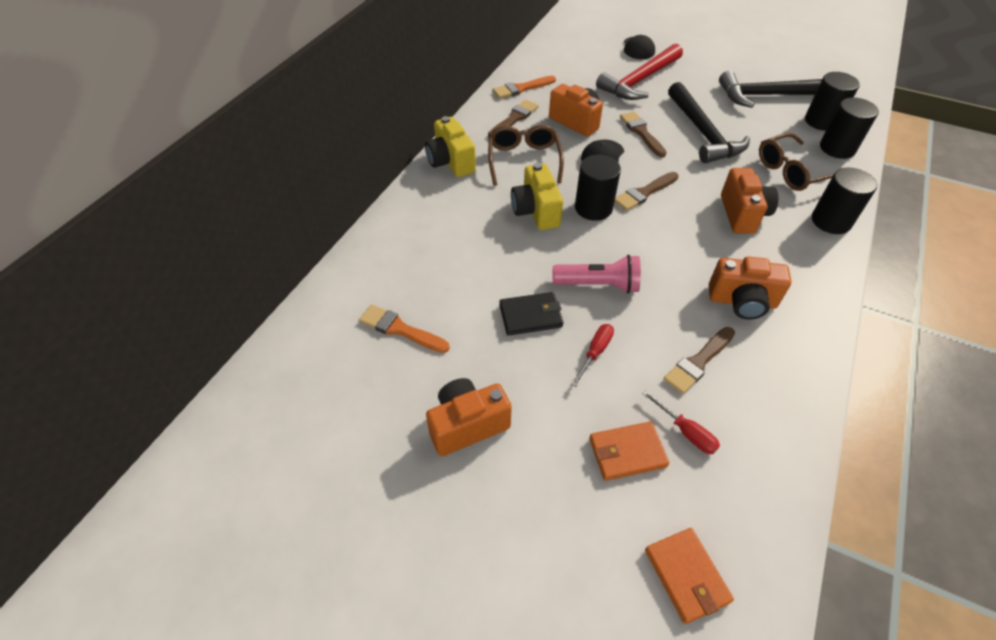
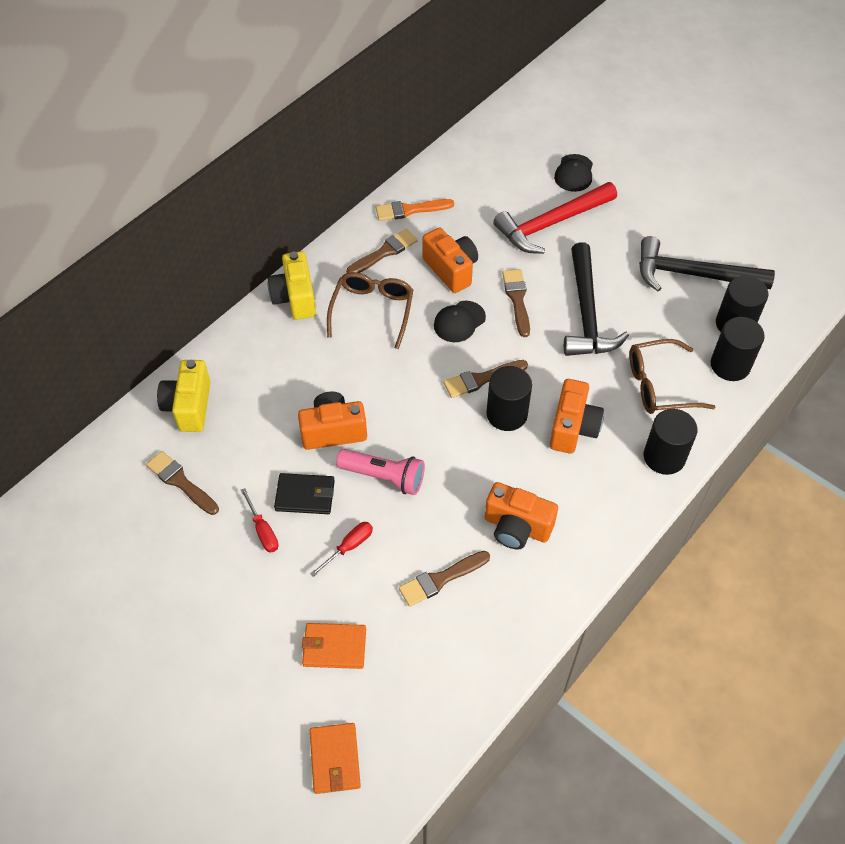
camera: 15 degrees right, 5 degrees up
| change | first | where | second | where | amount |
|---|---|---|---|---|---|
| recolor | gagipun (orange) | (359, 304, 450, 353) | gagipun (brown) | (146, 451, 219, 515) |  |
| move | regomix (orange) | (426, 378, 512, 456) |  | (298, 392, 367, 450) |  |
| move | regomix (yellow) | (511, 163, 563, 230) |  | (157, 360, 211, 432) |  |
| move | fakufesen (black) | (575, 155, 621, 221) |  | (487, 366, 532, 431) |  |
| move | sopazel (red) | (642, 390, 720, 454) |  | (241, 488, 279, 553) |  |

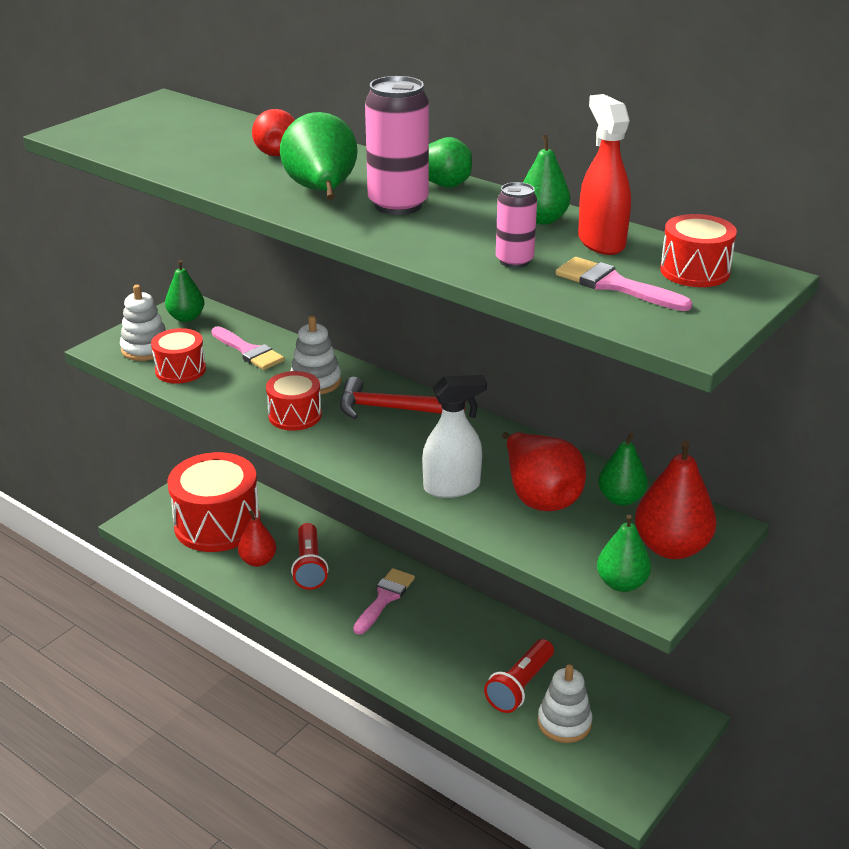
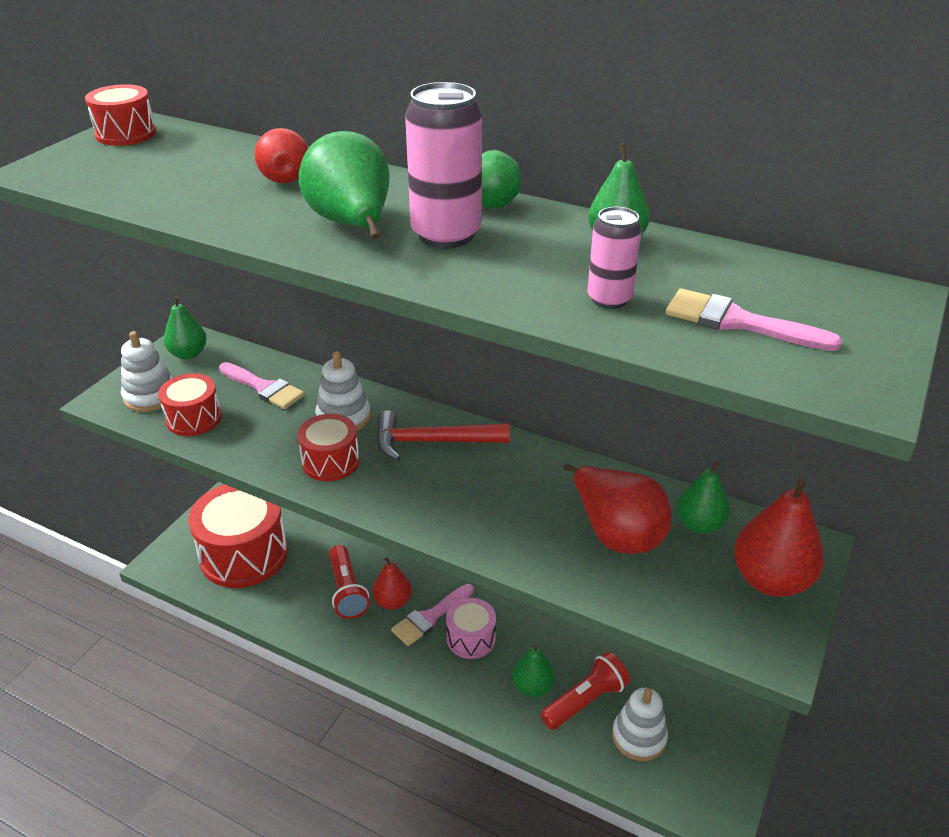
camera: 10 degrees left, 5 degrees up
| change | first | where | second | where | amount |
|---|---|---|---|---|---|
| move | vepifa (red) | (238, 510, 276, 567) |  | (372, 557, 412, 610) |  |
| rotate | gagipun (pink) | (353, 568, 415, 635) |  | (391, 584, 474, 646) | 150 degrees counterclockwise |
| delete | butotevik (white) | (422, 375, 487, 498) |  |  |  |
| rotate | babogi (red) | (484, 639, 554, 713) |  | (540, 652, 630, 730) | 150 degrees counterclockwise |
| delete | butotevik (red) | (578, 94, 631, 255) |  |  |  |
| move | vepifa (green) | (597, 515, 651, 592) |  | (512, 644, 555, 697) |  |
| move | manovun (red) | (660, 214, 737, 287) |  | (85, 84, 156, 146) |  |
| insert |  |  | manovun (pink) | (446, 598, 496, 659) |  |

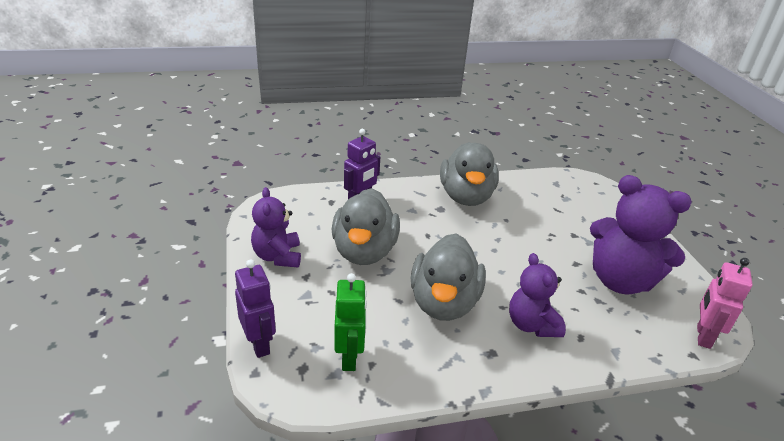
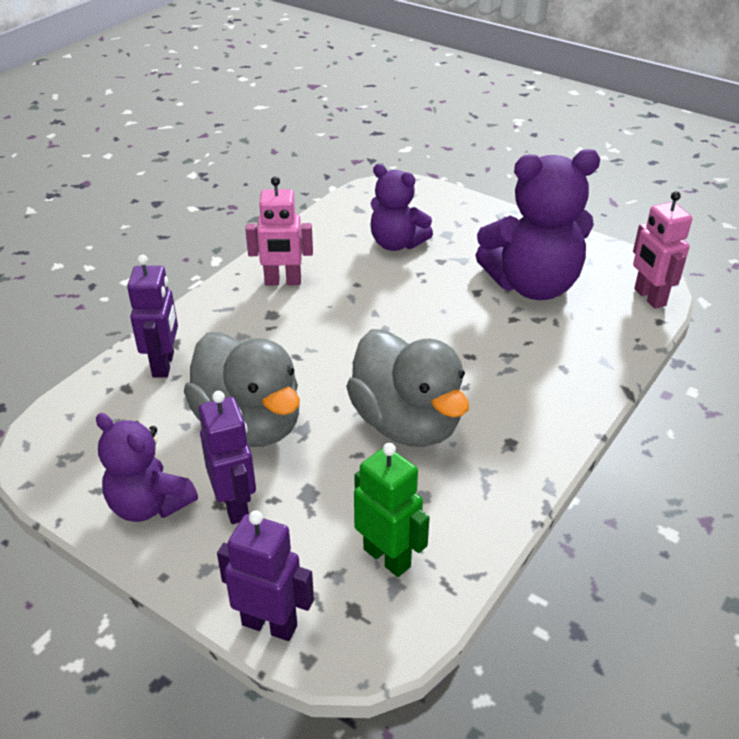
camera: 40 degrees left, 5 degrees up
| change | first | where | second | where | amount |
|---|---|---|---|---|---|
| replace | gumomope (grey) | (440, 142, 499, 206) | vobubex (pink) | (245, 176, 313, 285) |  |
| move | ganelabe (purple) | (509, 253, 566, 337) |  | (370, 164, 433, 251) |  |
| insert |  |  | vobubex (purple) | (199, 391, 256, 524) |  |

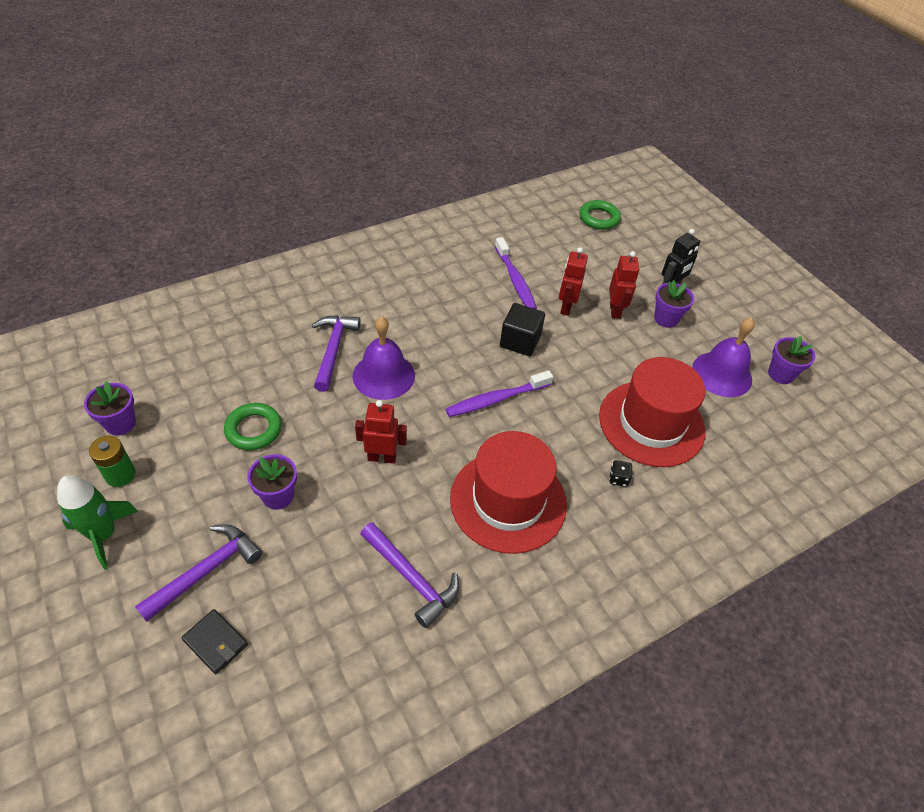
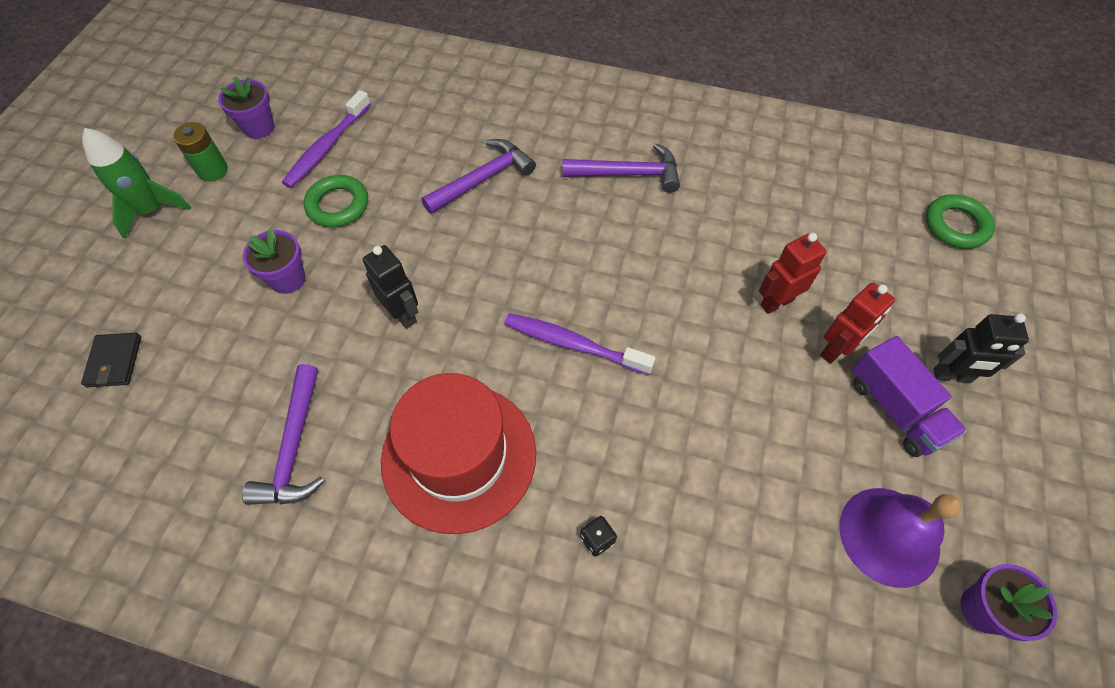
camera: 50 degrees right, 10 degrees up
| change | first | where | second | where | amount |
|---|---|---|---|---|---|
| move | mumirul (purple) | (135, 524, 262, 622) |  | (562, 143, 680, 193) |  |
| delete | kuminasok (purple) | (353, 317, 415, 400) |  |  |  |
| recolor | vobubex (red) | (355, 400, 407, 464) | vobubex (black) | (362, 245, 418, 329) |  |
| move | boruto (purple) | (495, 237, 537, 309) |  | (282, 90, 371, 188) |  |
| delete | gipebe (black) | (500, 303, 545, 356) |  |  |  |
| delete | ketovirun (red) | (599, 357, 706, 467) |  |  |  |
| replace | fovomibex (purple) | (654, 280, 694, 328) | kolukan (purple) | (852, 336, 967, 457) |  |

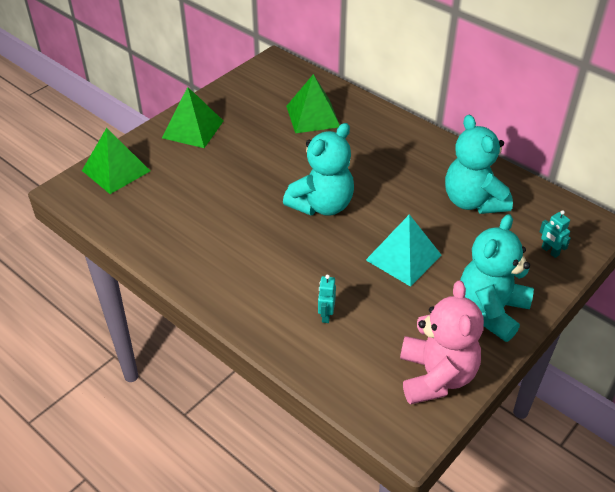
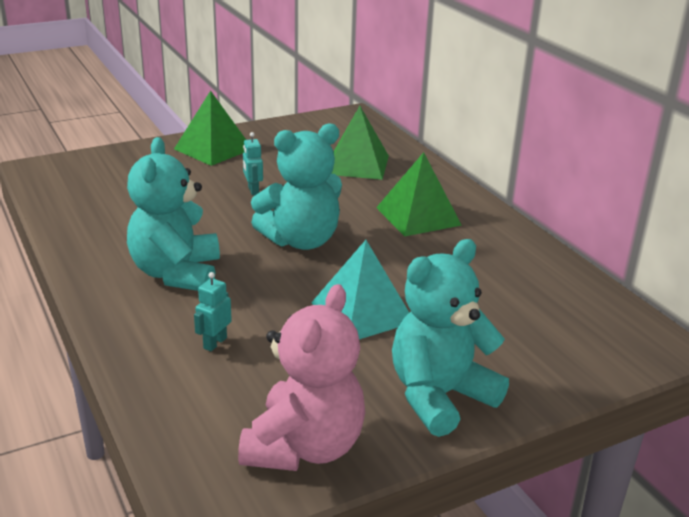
camera: 20 degrees right, 15 degrees down
| change | first | where | second | where | amount |
|---|---|---|---|---|---|
| move | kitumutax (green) | (82, 128, 150, 194) |  | (376, 152, 462, 237) |  |
| move | ganelabe (turquoise) | (445, 115, 513, 214) |  | (127, 137, 220, 291) |  |
| move | vobubex (turquoise) | (539, 210, 571, 258) |  | (243, 132, 263, 196) |  |

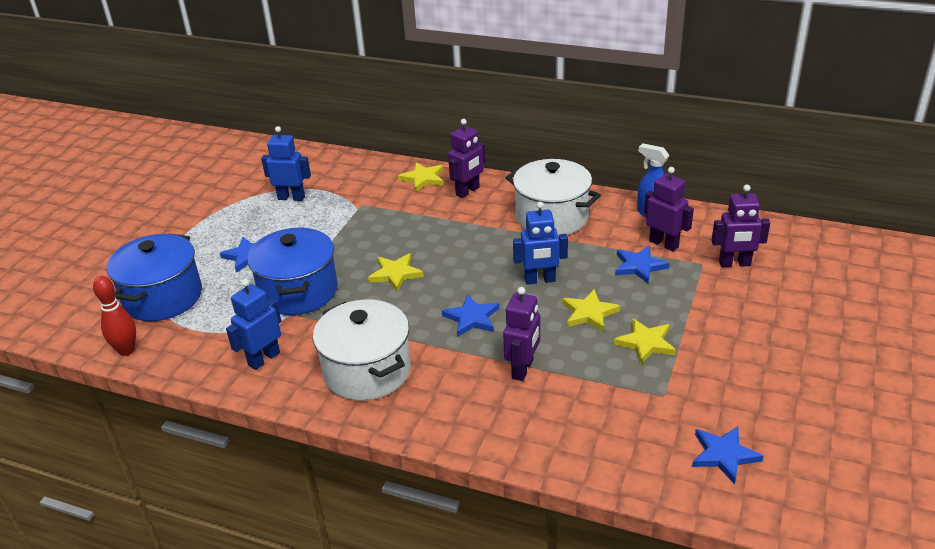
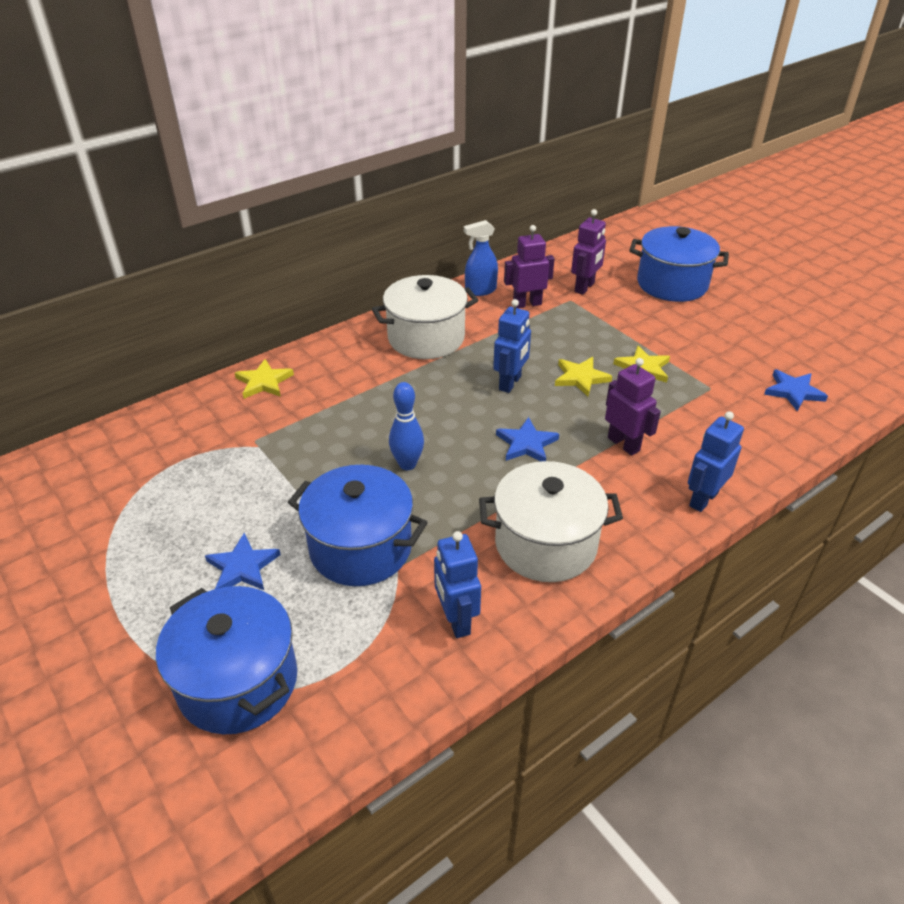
camera: 60 degrees left, 5 degrees up
| change | first | where | second | where | amount |
|---|---|---|---|---|---|
| delete | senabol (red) | (93, 276, 136, 356) |  |  |  |
| move | vobubex (blue) | (261, 126, 311, 201) |  | (688, 411, 744, 512) |  |
| replace | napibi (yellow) | (368, 254, 424, 292) | senabol (blue) | (389, 382, 424, 470) |  |
| delete | vobubex (purple) | (448, 119, 485, 198) |  |  |  |
| delete | napibi (blue) | (615, 246, 670, 284) |  |  |  |
| insert |  |  | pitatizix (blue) | (629, 226, 729, 302) |  |

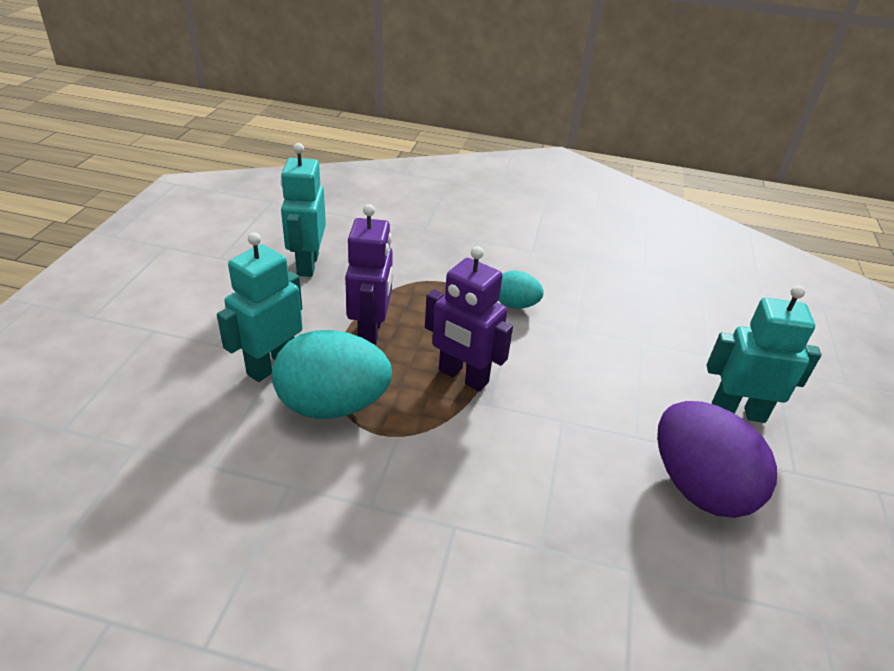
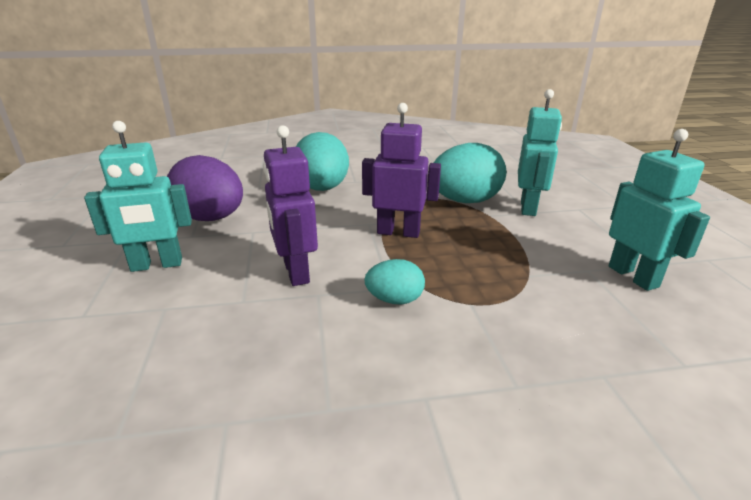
camera: 160 degrees right, 10 degrees down
| change | first | where | second | where | amount |
|---|---|---|---|---|---|
| move | vobubex (purple) | (345, 204, 393, 345) |  | (263, 125, 318, 286) |  |
| insert |  |  | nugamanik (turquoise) | (296, 132, 349, 191) |  |

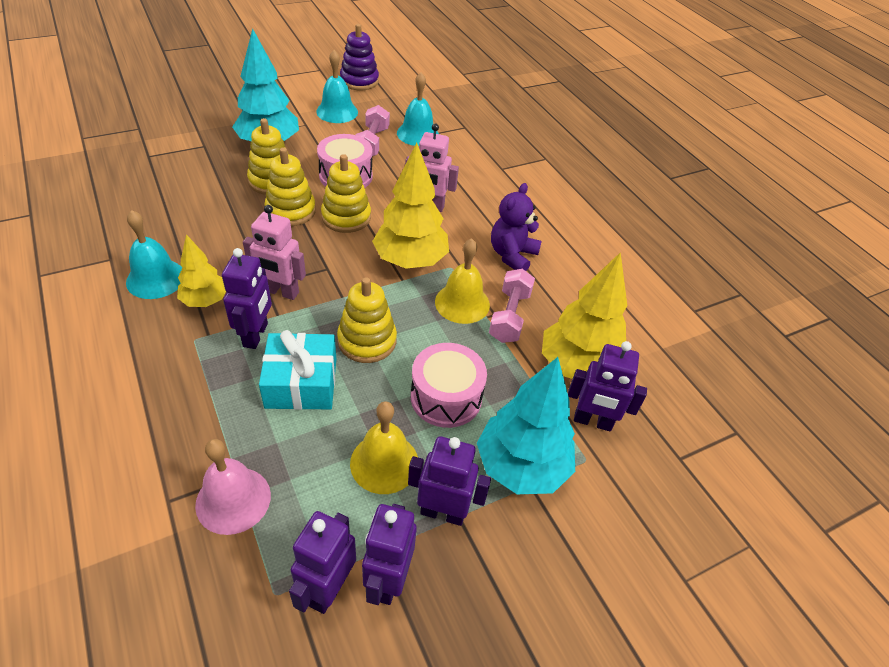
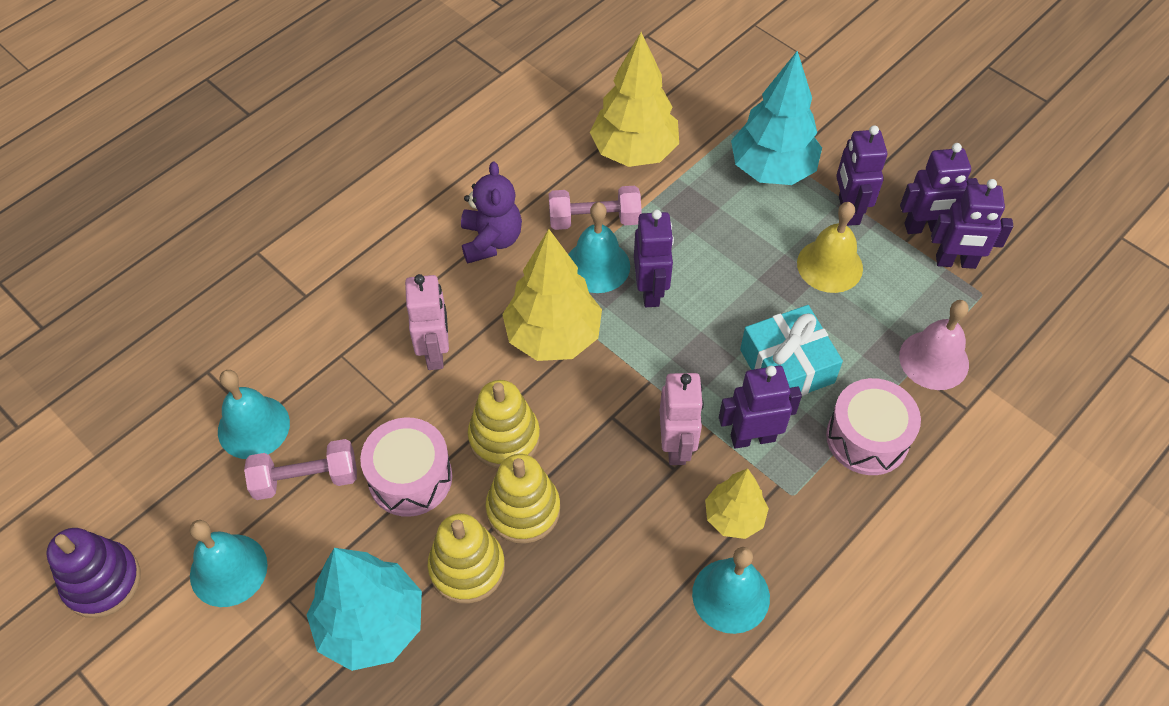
camera: 105 degrees left, 10 degrees up
| change | first | where | second | where | amount |
|---|---|---|---|---|---|
| delete | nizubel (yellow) | (337, 277, 397, 363) |  |  |  |
| move | manovun (pink) | (411, 343, 487, 428) |  | (826, 378, 921, 475) |  |
| recolor | kuminasok (yellow) | (435, 238, 490, 324) | kuminasok (turquoise) | (568, 202, 630, 293) |  |
| rotate | ganelabe (purple) | (491, 183, 542, 271) |  | (461, 161, 522, 263) | 105 degrees counterclockwise |
| move | vobubex (purple) | (568, 341, 647, 431) |  | (634, 209, 674, 307) |  |

